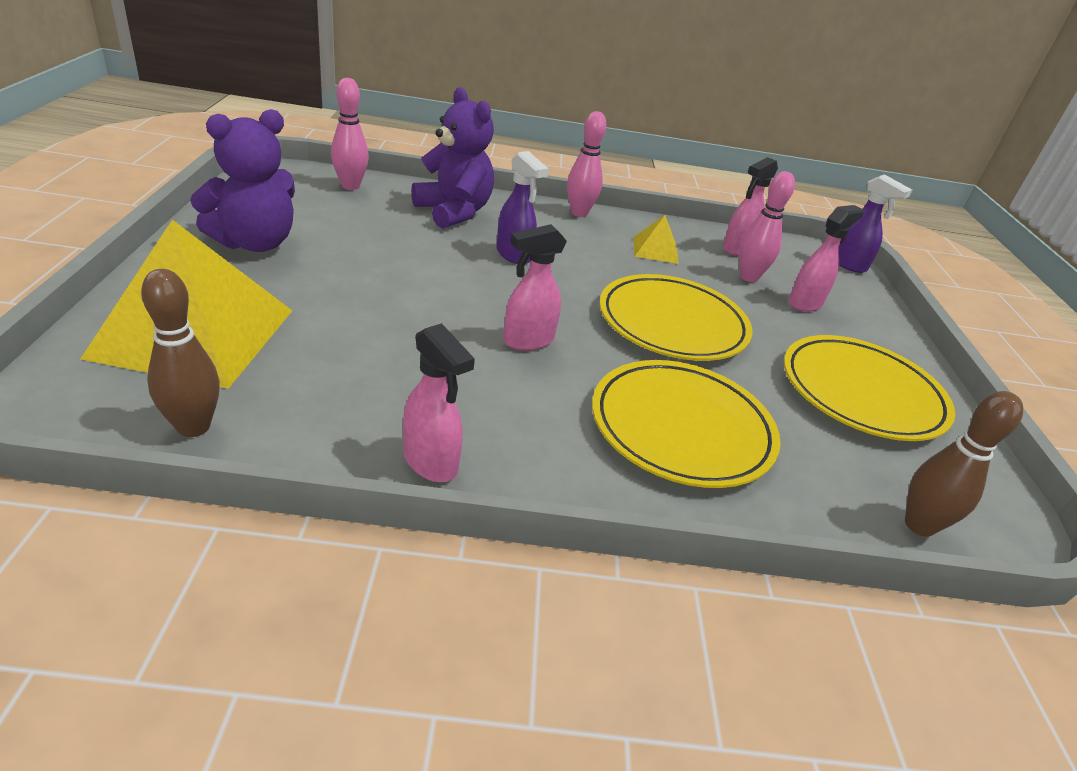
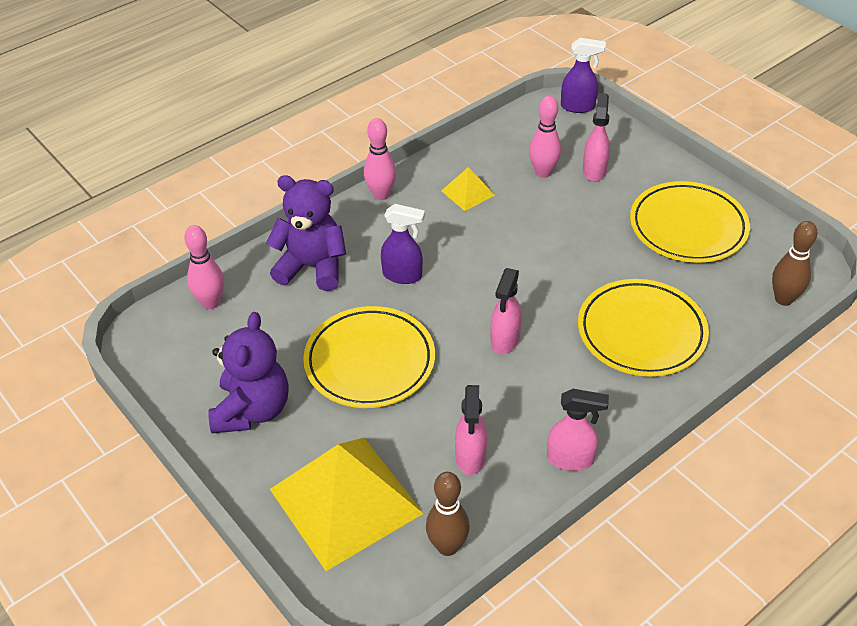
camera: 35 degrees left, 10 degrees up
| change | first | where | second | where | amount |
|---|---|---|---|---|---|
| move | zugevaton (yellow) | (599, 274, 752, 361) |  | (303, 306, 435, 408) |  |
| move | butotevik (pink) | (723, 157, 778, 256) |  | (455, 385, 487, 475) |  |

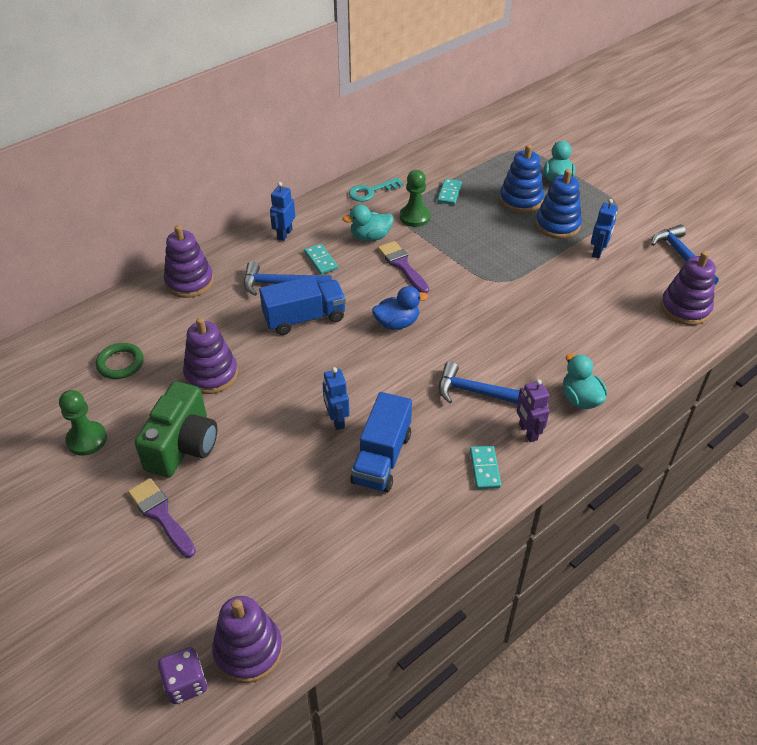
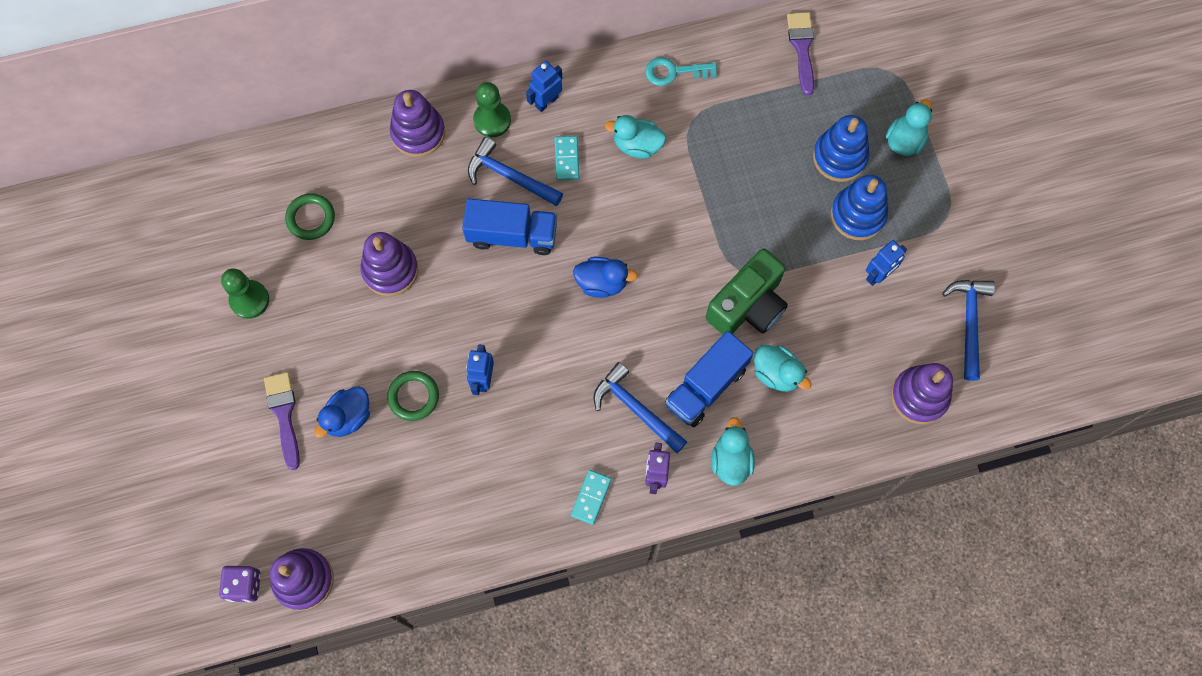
camera: 25 degrees right, 25 degrees up
| change | first | where | second | where | amount |
|---|---|---|---|---|---|
| move | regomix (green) | (135, 381, 217, 477) |  | (706, 248, 788, 335) |  |
| move | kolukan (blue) | (350, 392, 412, 493) |  | (665, 331, 754, 427) |  |
| move | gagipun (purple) | (378, 241, 429, 293) |  | (787, 12, 814, 95) |  |
| move | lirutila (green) | (400, 170, 430, 227) |  | (473, 82, 511, 138) |  |
| delete | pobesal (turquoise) | (437, 179, 462, 205) |  |  |  |
| insert |  |  | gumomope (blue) | (314, 386, 370, 438) |  |
| insert |  |  | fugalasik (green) | (387, 371, 439, 421) |  |
| insert |  |  | gumomope (turquoise) | (754, 345, 811, 392) |  |

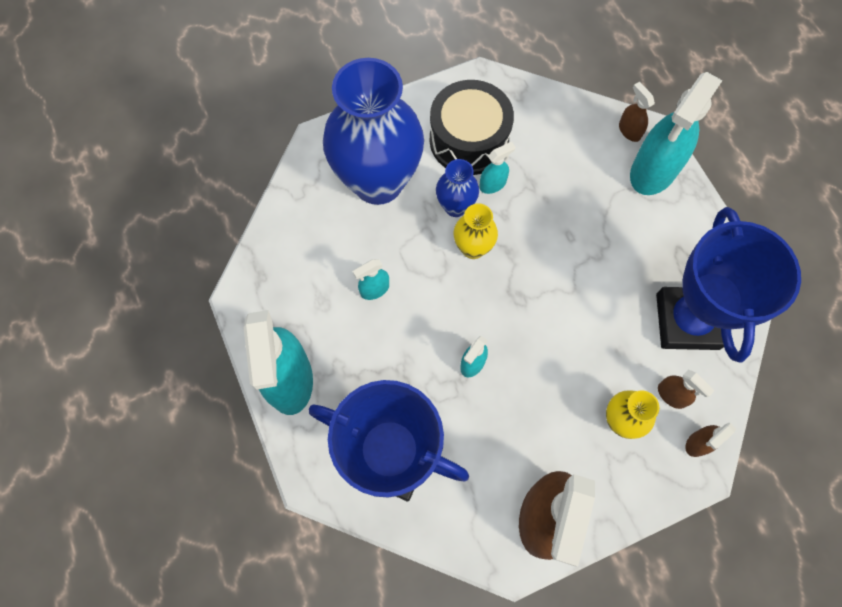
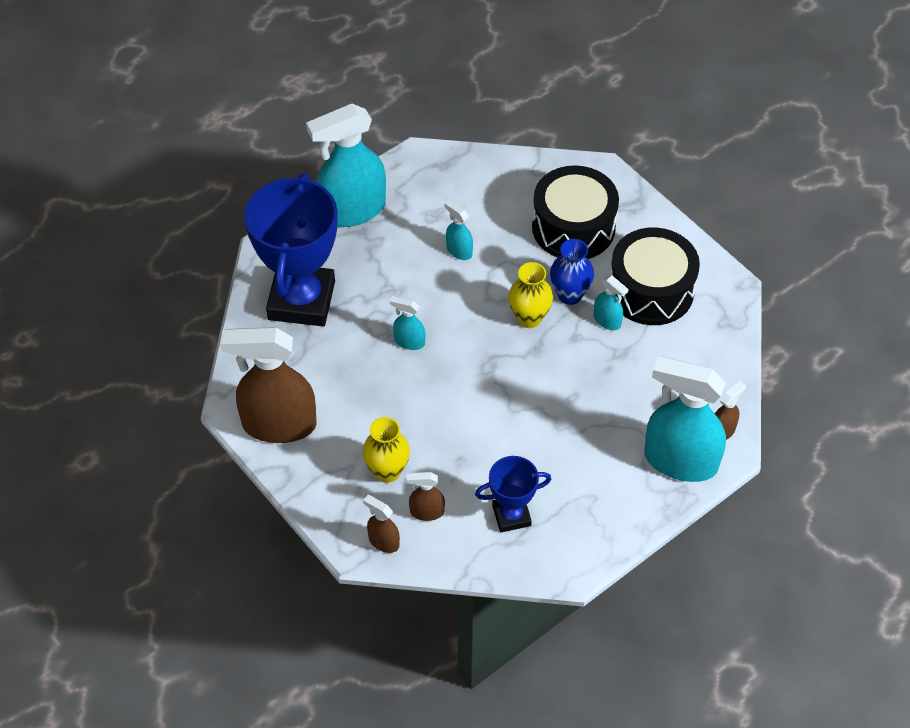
camera: 75 degrees right, 15 degrees down
| change | first | where | second | where | amount |
|---|---|---|---|---|---|
| replace | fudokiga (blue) | (323, 58, 424, 205) | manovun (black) | (532, 165, 619, 259) |  |
| resize | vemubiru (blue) | (656, 207, 801, 362) |  | (475, 456, 551, 532) | x0.51 |
| rotate | butotevik (brown) | (658, 370, 715, 409) |  | (407, 472, 445, 521) | 60 degrees clockwise |

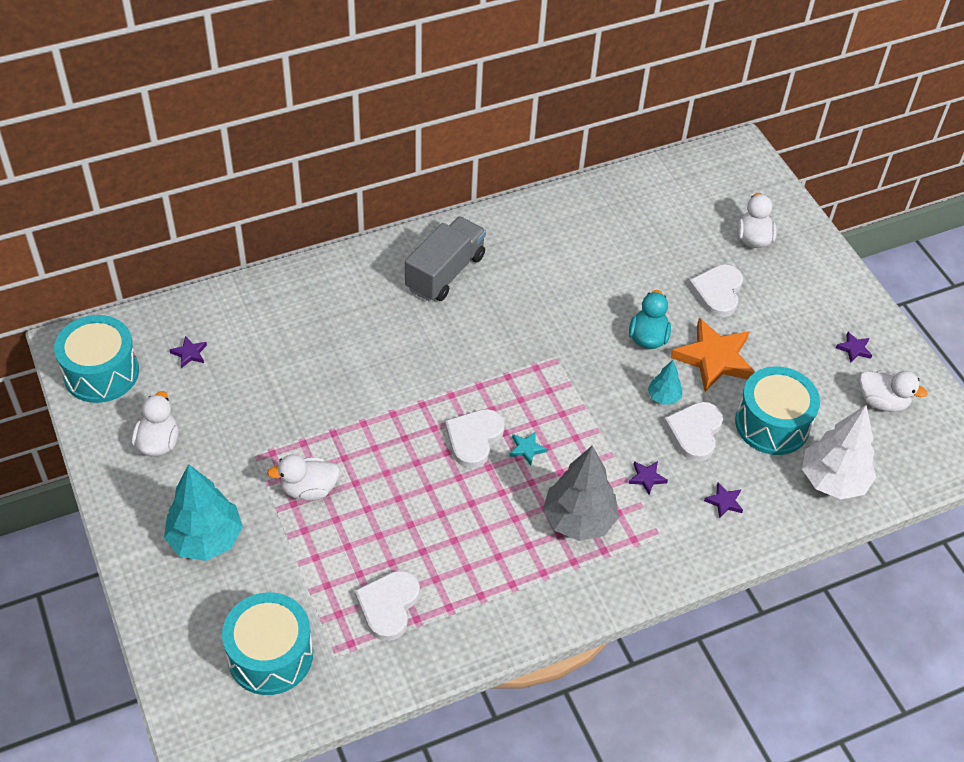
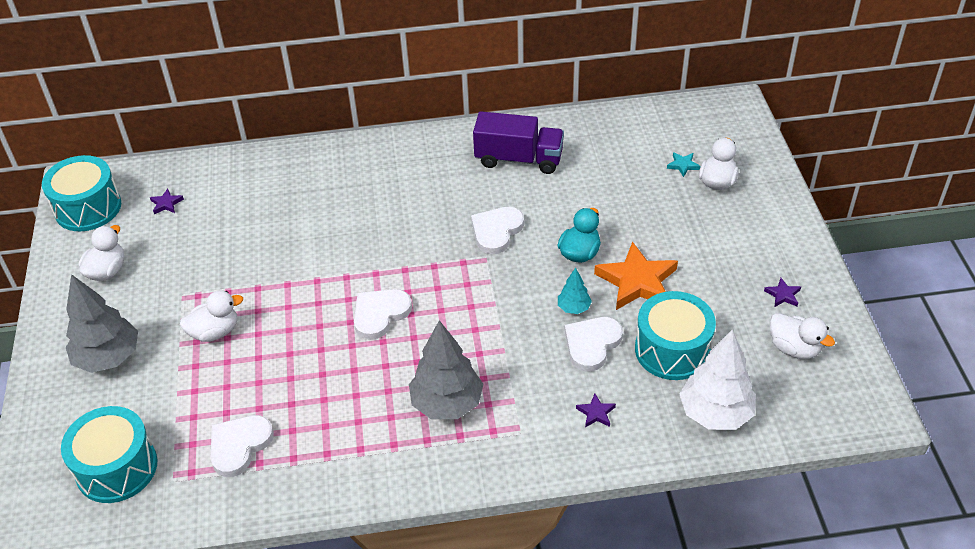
camera: 20 degrees right, 5 degrees down
| change | first | where | second | where | amount |
|---|---|---|---|---|---|
| recolor | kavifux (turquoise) | (164, 464, 243, 561) | kavifux (grey) | (66, 274, 138, 373) |  |
| rotate | gumomope (white) | (267, 455, 340, 501) |  | (180, 290, 243, 342) | 150 degrees clockwise |
| delete | kolukan (grey) | (405, 216, 486, 302) |  |  |  |
| move | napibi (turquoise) | (509, 431, 547, 466) |  | (667, 152, 700, 177) |  |
| delete | napibi (purple) | (628, 461, 668, 495) |  |  |  |
| move | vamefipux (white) | (688, 264, 743, 317) |  | (471, 207, 524, 254) |  |
| insert |  |  | kolukan (purple) | (473, 111, 564, 174) |  |

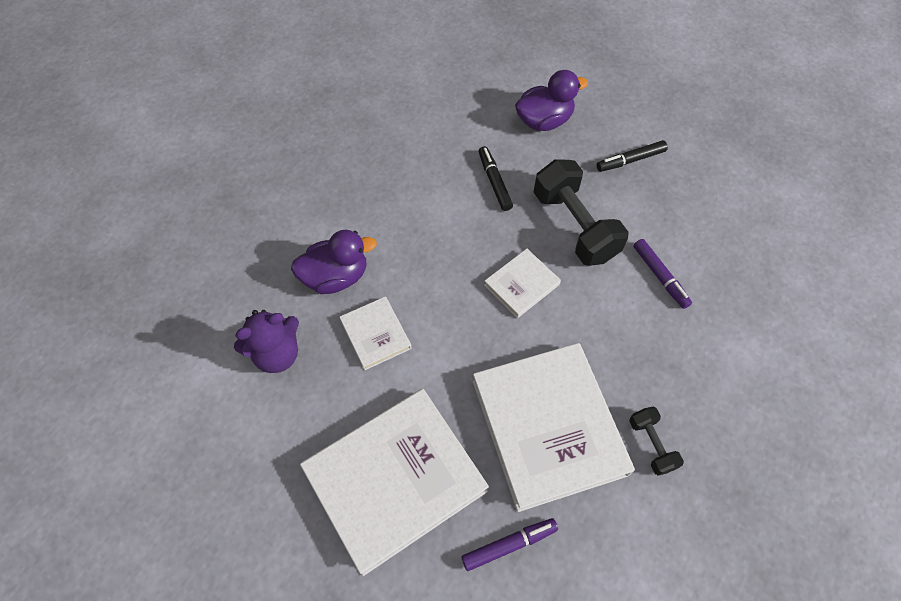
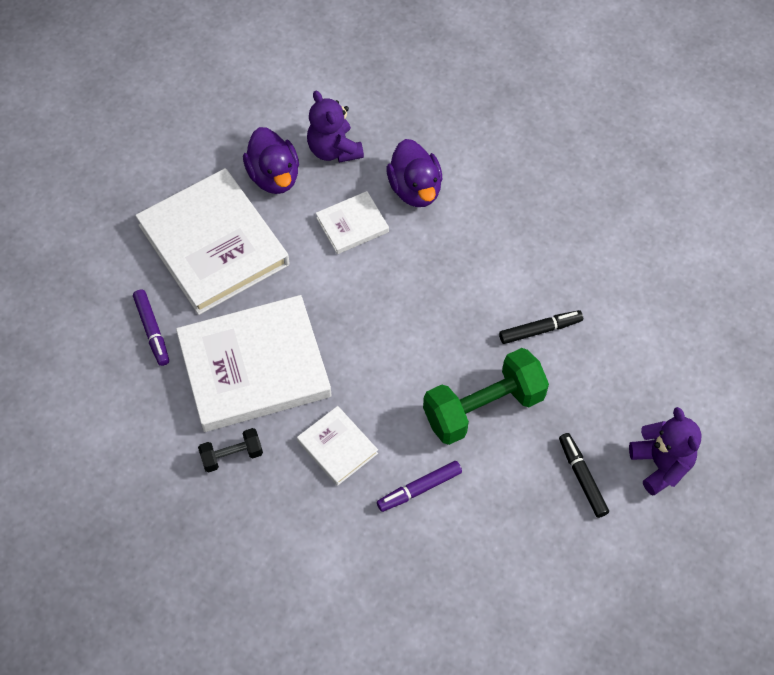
camera: 90 degrees right, 0 degrees up
| change | first | where | second | where | amount |
|---|---|---|---|---|---|
| move | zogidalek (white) | (484, 249, 561, 318) |  | (297, 406, 378, 486) |  |
| move | gumomope (purple) | (515, 70, 588, 131) |  | (243, 127, 299, 194) |  |
| recolor | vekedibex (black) | (534, 159, 629, 266) | vekedibex (green) | (423, 348, 549, 445) |  |
| insert |  |  | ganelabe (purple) | (629, 407, 701, 496) |  |

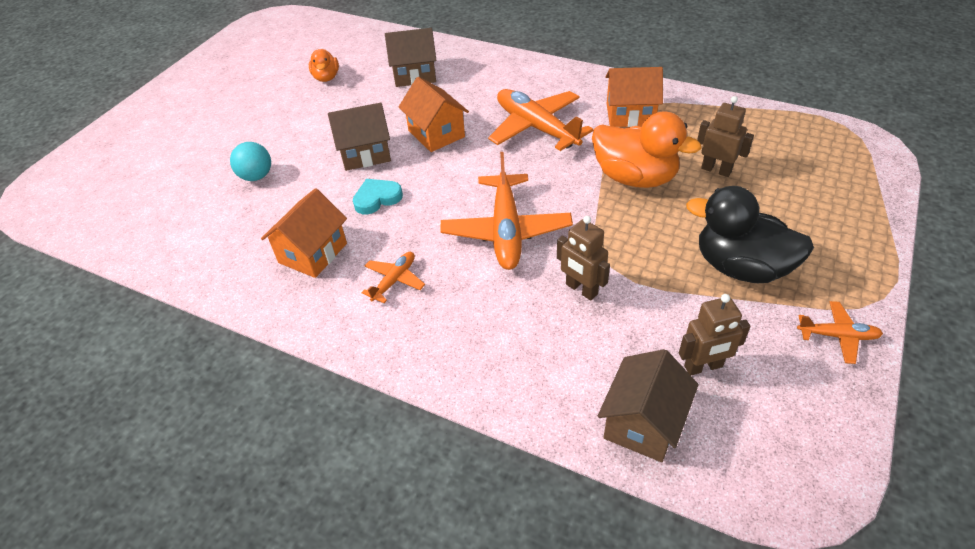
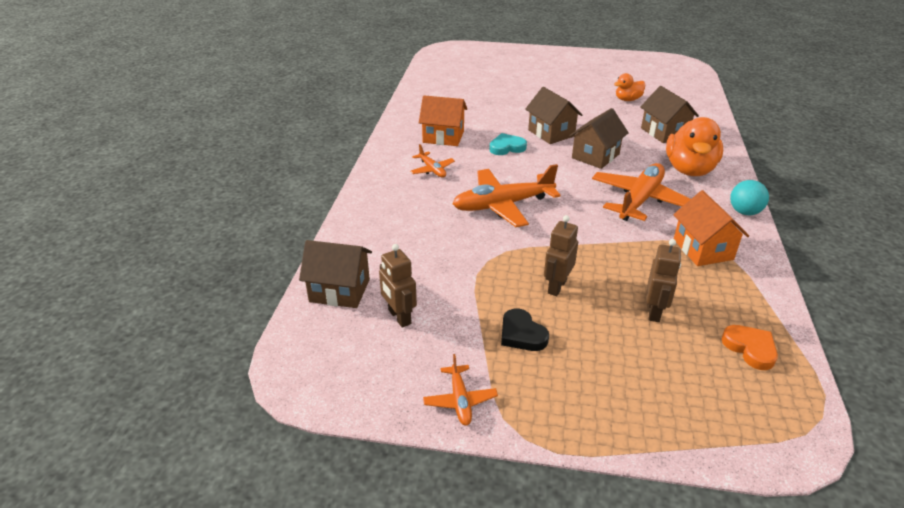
camera: 70 degrees right, 10 degrees down
| change | first | where | second | where | amount |
|---|---|---|---|---|---|
| move | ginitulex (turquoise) | (230, 142, 271, 181) |  | (730, 180, 769, 215) |  |
| rotate | vamefipux (turquoise) | (353, 179, 403, 215) |  | (489, 133, 527, 155) | 60 degrees counterclockwise |
| rotate | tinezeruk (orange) | (362, 252, 425, 303) |  | (410, 144, 455, 178) | 45 degrees clockwise |
| recolor | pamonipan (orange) | (399, 77, 469, 152) | pamonipan (brown) | (569, 108, 629, 169) |  |
| move | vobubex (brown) | (557, 216, 610, 300) |  | (544, 215, 578, 296) |  |
| move | gumomope (orange) | (592, 111, 701, 188) |  | (666, 117, 723, 176) |  |
| replace | gumomope (black) | (686, 186, 814, 283) | vamefipux (black) | (501, 308, 549, 351) |  |
| insert |  |  | vamefipux (orange) | (721, 325, 778, 370) |  |

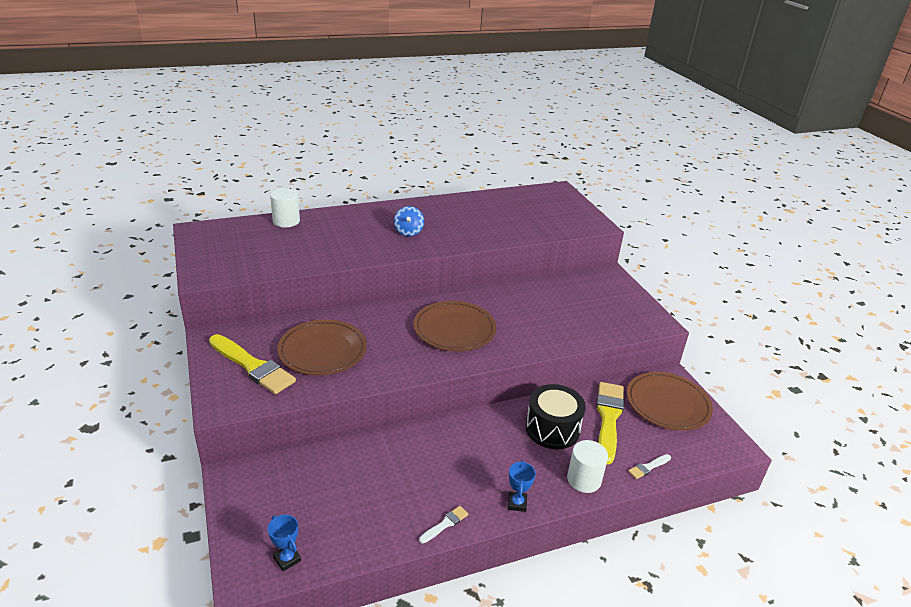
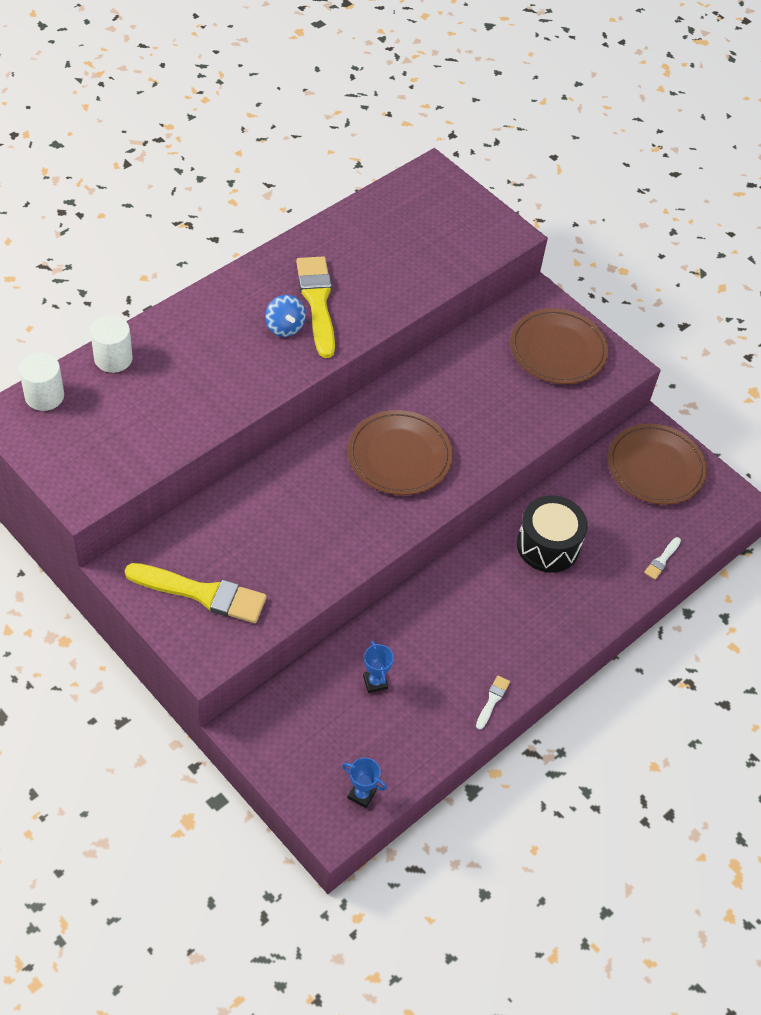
camera: 25 degrees left, 20 degrees up
| change | first | where | second | where | amount |
|---|---|---|---|---|---|
| move | zugevaton (brown) | (277, 320, 367, 375) |  | (510, 308, 609, 384) |  |
| move | vemubiru (blue) | (508, 461, 536, 512) |  | (363, 641, 394, 693) |  |
| move | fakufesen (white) | (567, 440, 608, 493) |  | (19, 353, 64, 411) |  |
| move | gagipun (yellow) | (596, 382, 624, 465) |  | (296, 256, 335, 358) |  |

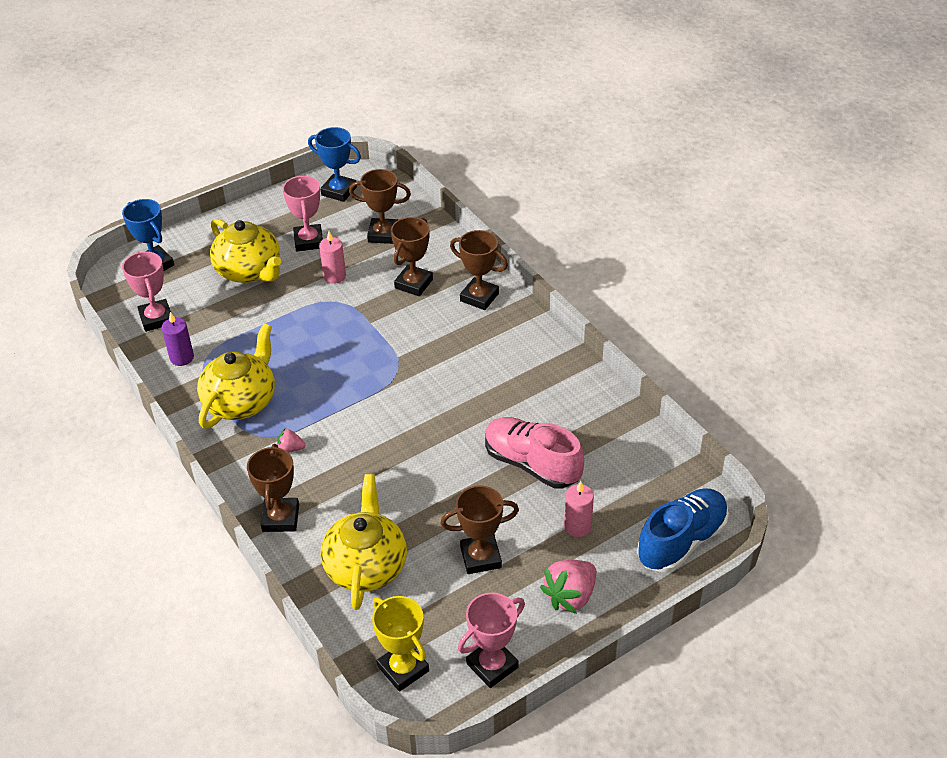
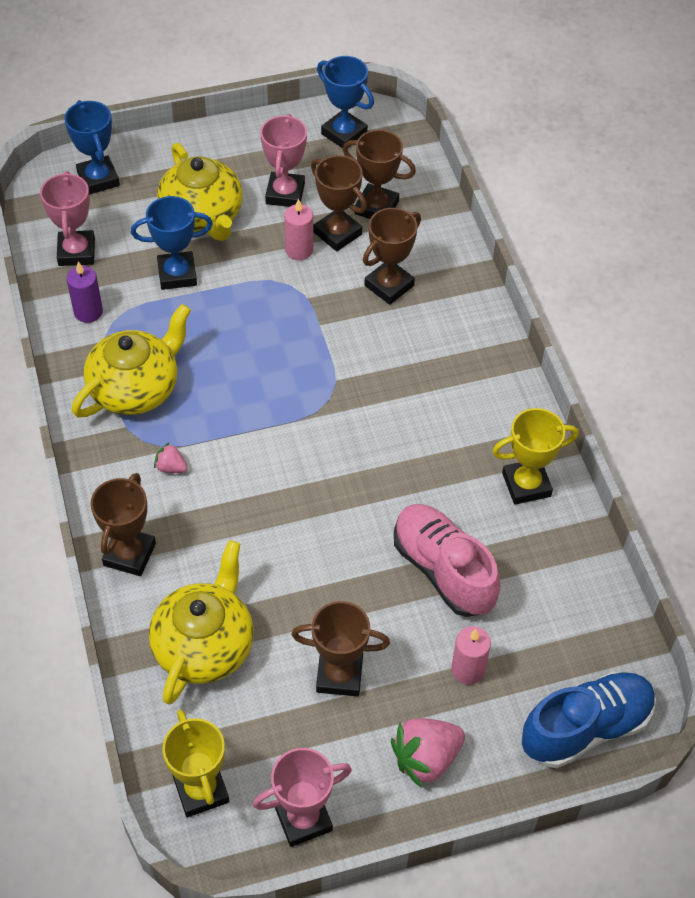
camera: 15 degrees right, 10 degrees up
| change | first | where | second | where | amount |
|---|---|---|---|---|---|
| move | vemubiru (brown) | (450, 230, 508, 310) |  | (311, 155, 367, 252) |  |
| insert |  |  | vemubiru (blue) | (131, 196, 213, 290) |  |
| insert |  |  | vemubiru (yellow) | (492, 408, 579, 505) |  |

